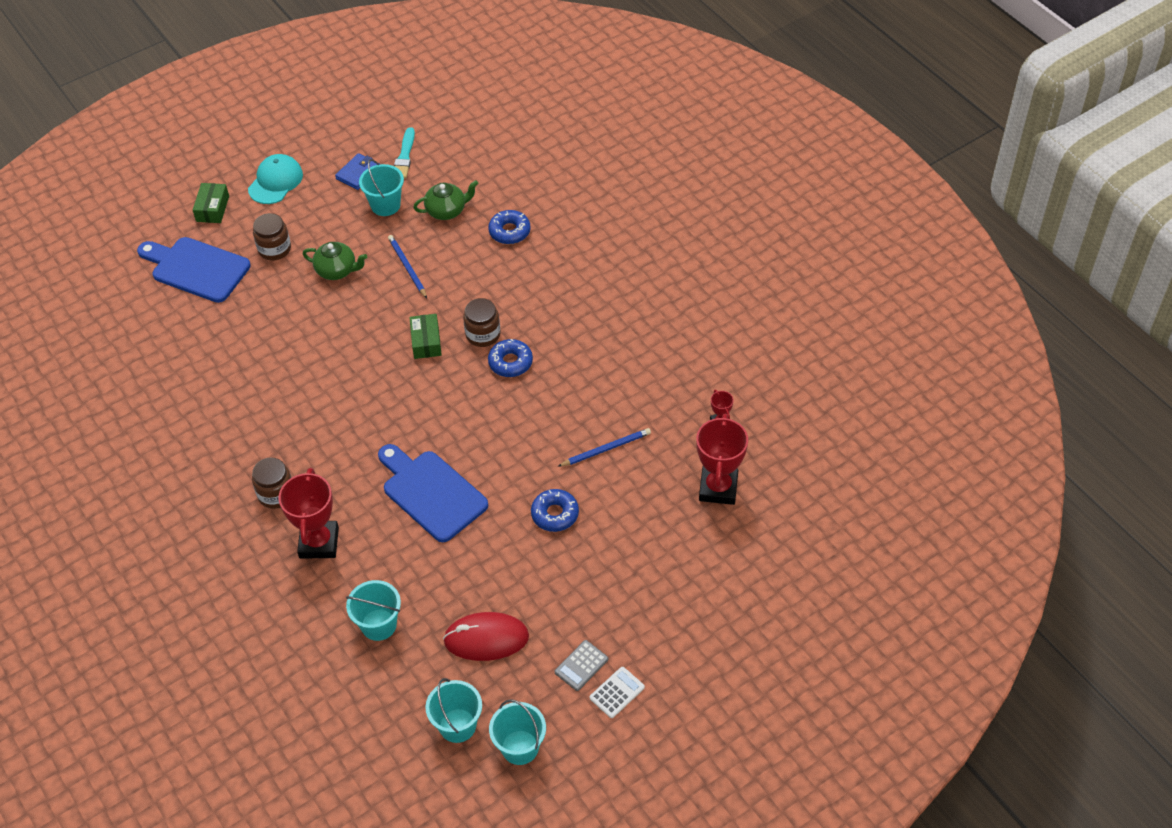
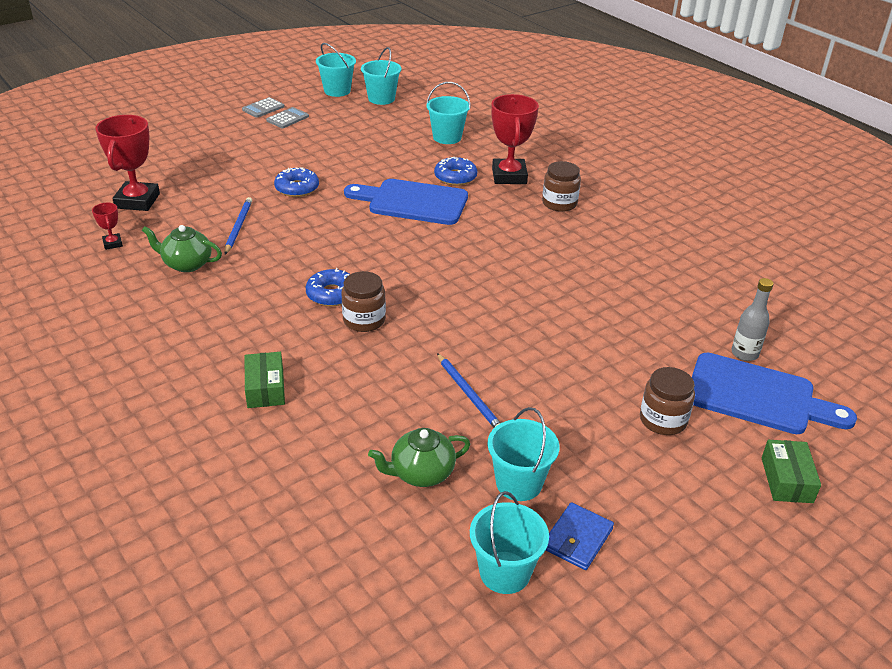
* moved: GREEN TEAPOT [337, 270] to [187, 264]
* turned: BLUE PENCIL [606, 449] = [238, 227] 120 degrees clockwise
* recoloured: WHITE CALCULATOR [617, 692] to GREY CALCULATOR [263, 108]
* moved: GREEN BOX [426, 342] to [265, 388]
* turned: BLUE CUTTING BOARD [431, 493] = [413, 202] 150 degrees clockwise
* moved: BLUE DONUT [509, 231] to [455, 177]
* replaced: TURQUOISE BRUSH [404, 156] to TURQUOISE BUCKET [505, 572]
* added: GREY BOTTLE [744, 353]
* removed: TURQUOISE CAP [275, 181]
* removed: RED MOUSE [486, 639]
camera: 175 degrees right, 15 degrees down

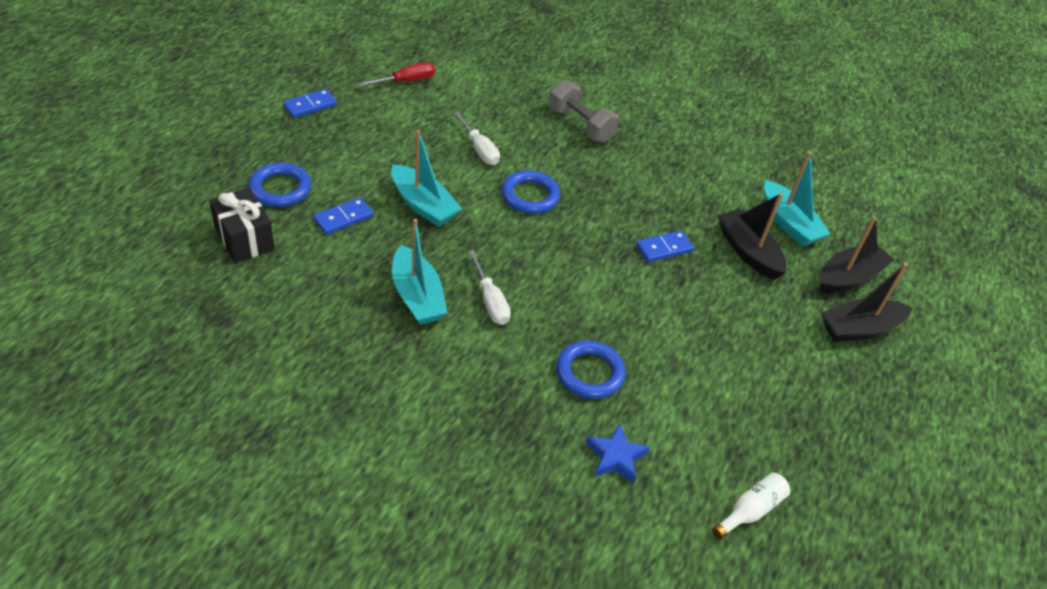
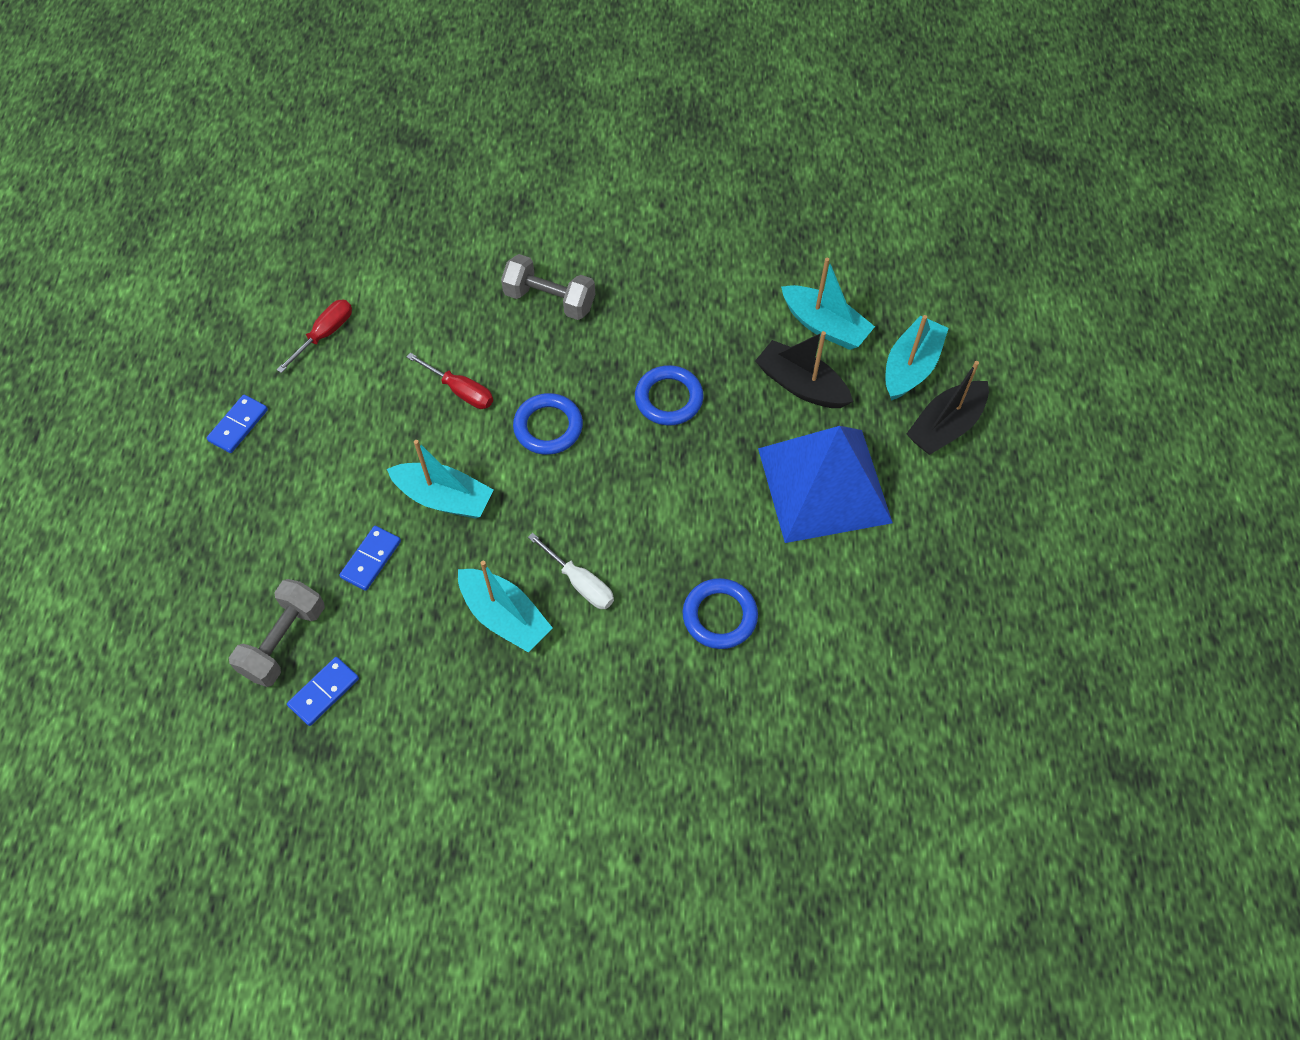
* replaced: BLACK GIFT [244, 239] to GREY DUMBBELL [284, 641]
* moved: BLUE DOMINO [664, 248] to [324, 692]
* recoloured: WHITE SCREWDRIVER [479, 149] to RED SCREWDRIVER [460, 391]
* moved: BLUE RING [280, 189] to [669, 398]
* added: BLUE PYRAMID [824, 485]
* recoloured: BLACK BOAT [848, 278] to TURQUOISE BOAT [910, 367]
* removed: BLUE STAR [615, 457]
* removed: WHITE BOTTLE [750, 511]
camera: 20 degrees left, 15 degrees up

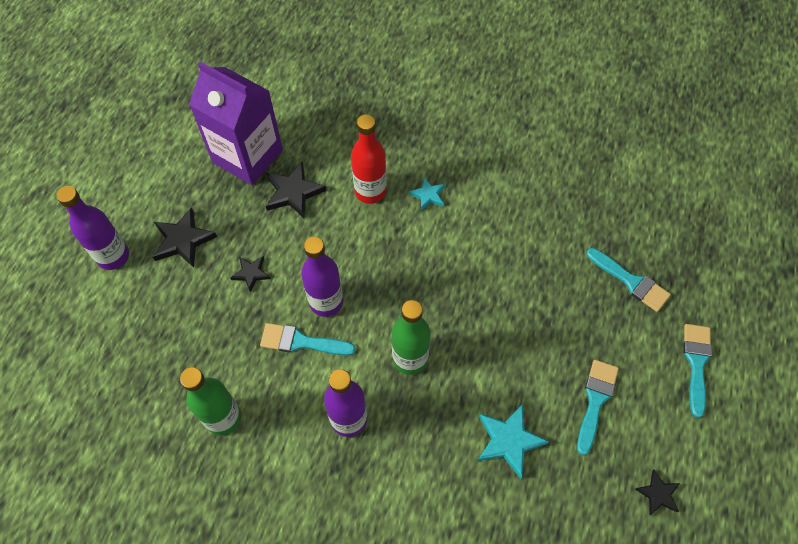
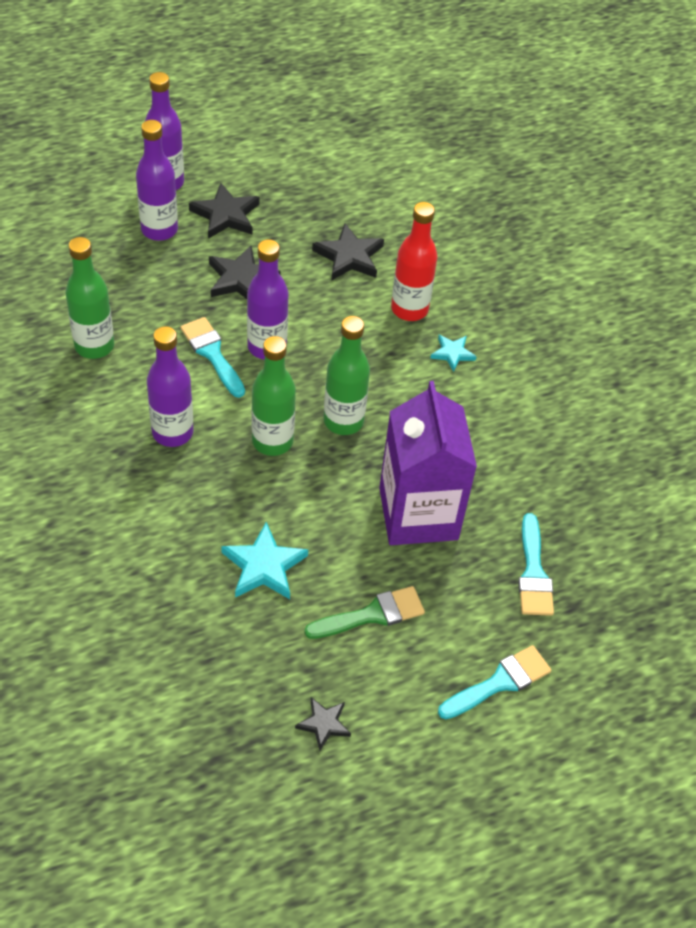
* added: PURPLE BOTTLE [159, 230]
* resized: BLACK STAR [251, 273] = [241, 279] x1.68
* recoloured: TURQUOISE BRUSH [595, 400] to GREEN BRUSH [372, 614]
* added: GREEN BOTTLE [343, 421]
* moved: PURPLE CARTON [247, 156] to [418, 513]
camera: 45 degrees right, 10 degrees down

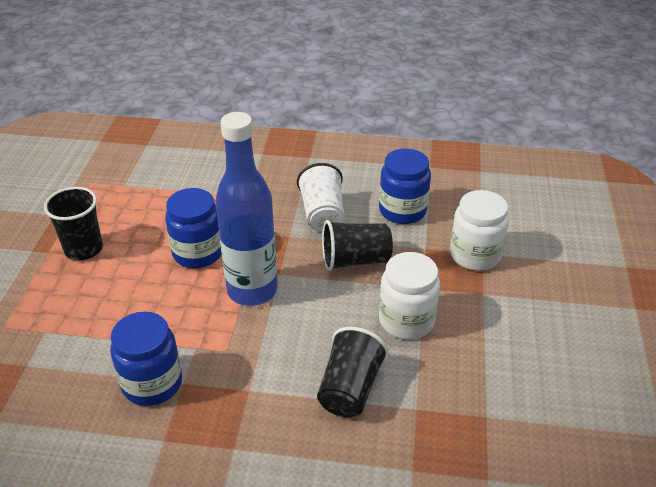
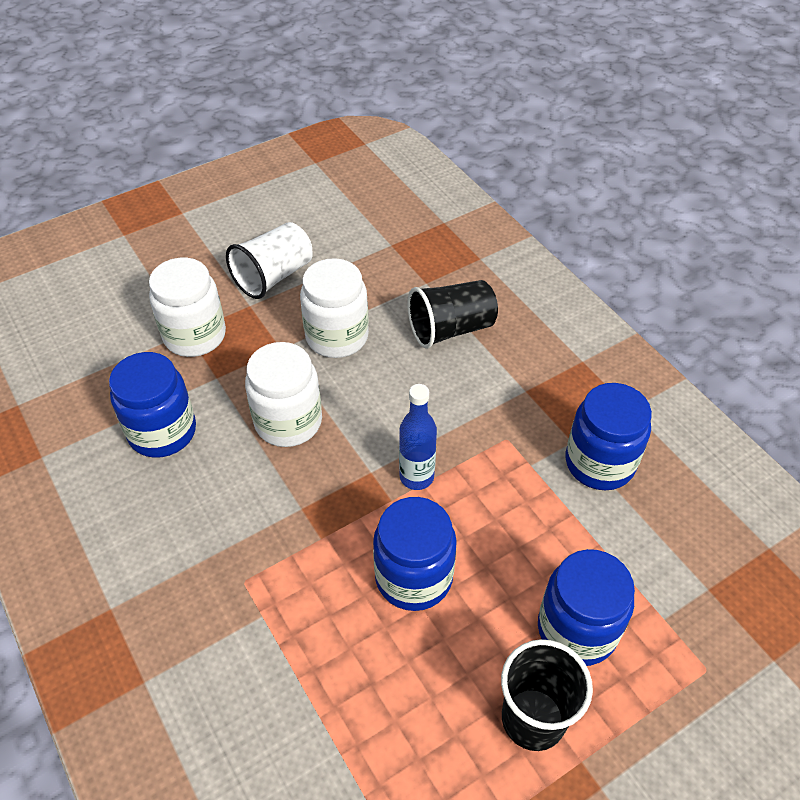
* moved: WHITE CUP [322, 214] to [274, 276]
* replaced: BLACK CUP [355, 260] to WHITE JAR [288, 422]
* resized: BLUE BOTTLE [252, 290] = [416, 477] x0.52
* added: BLUE JAR [577, 629]
camera: 130 degrees left, 10 degrees up

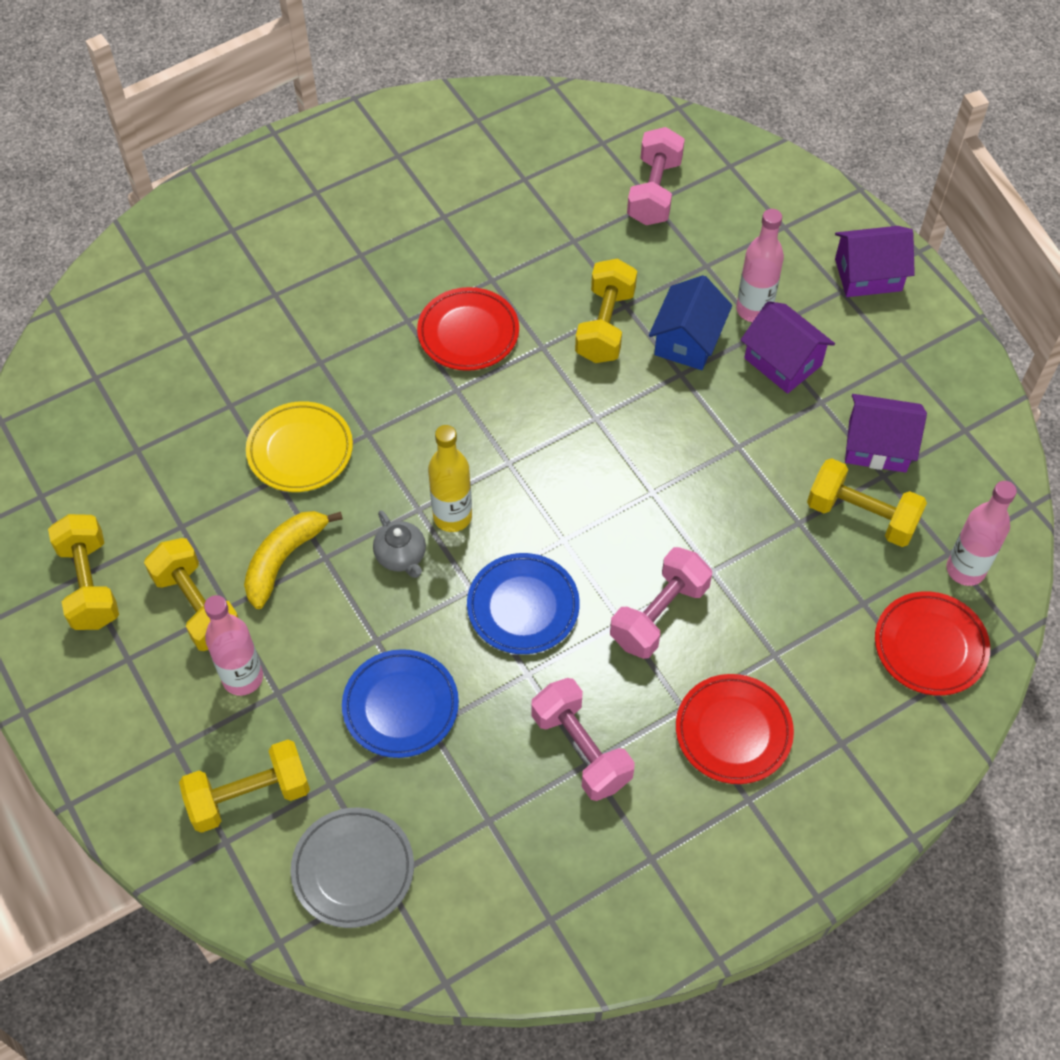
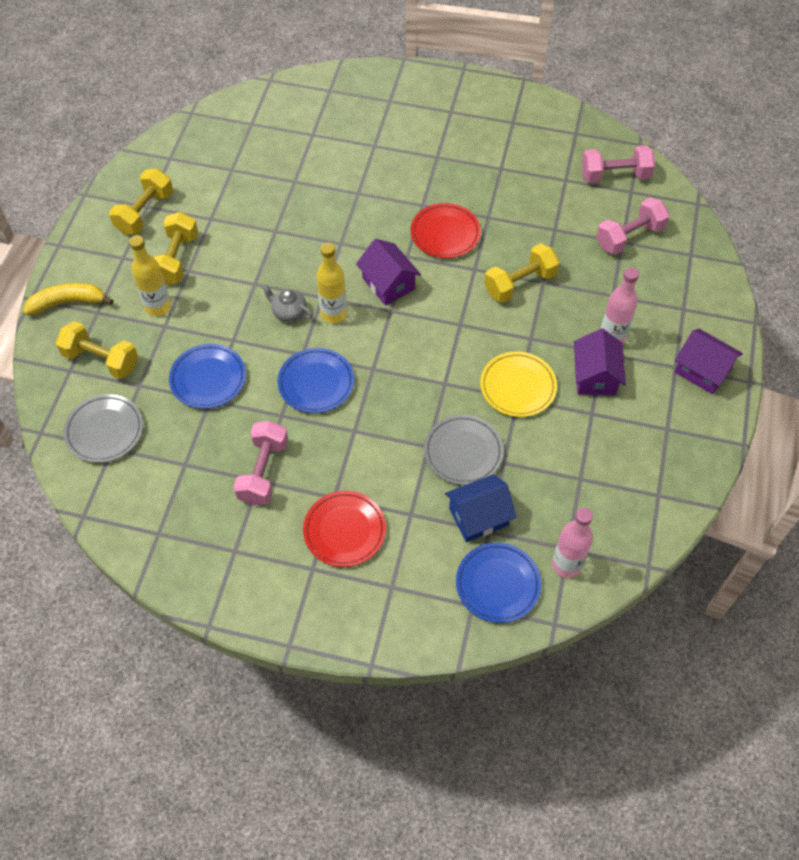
* moved: YELLOW BANANA [284, 559] to [68, 302]
* recoloured: PINK BOTTLE [242, 678] to YELLOW BOTTLE [158, 307]
* turned: GREY TEAPOT [401, 556] = [289, 312] 105 degrees clockwise
* moved: PURPLE HOUSE [877, 446] to [388, 284]
* added: GREY PLATE [463, 452]
* moved: BLUE HOUSE [687, 340] to [478, 517]
* recoloured: RED PLATE [930, 646] to BLUE PLATE [497, 584]
* moved: YELLOW PLATE [300, 450] to [517, 387]
* moved: PINK DUMBBELL [659, 614] to [615, 175]
* removed: YELLOW DUMBBELL [861, 516]
camera: 45 degrees right, 0 degrees up

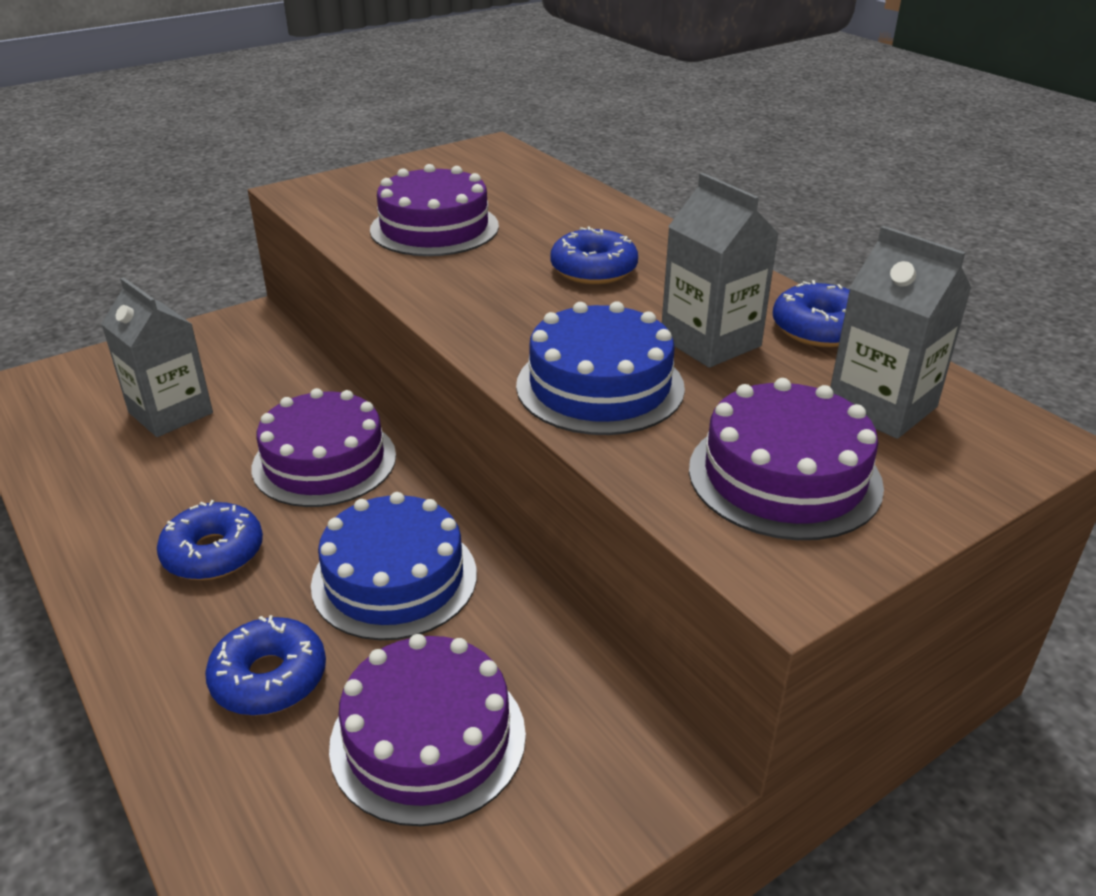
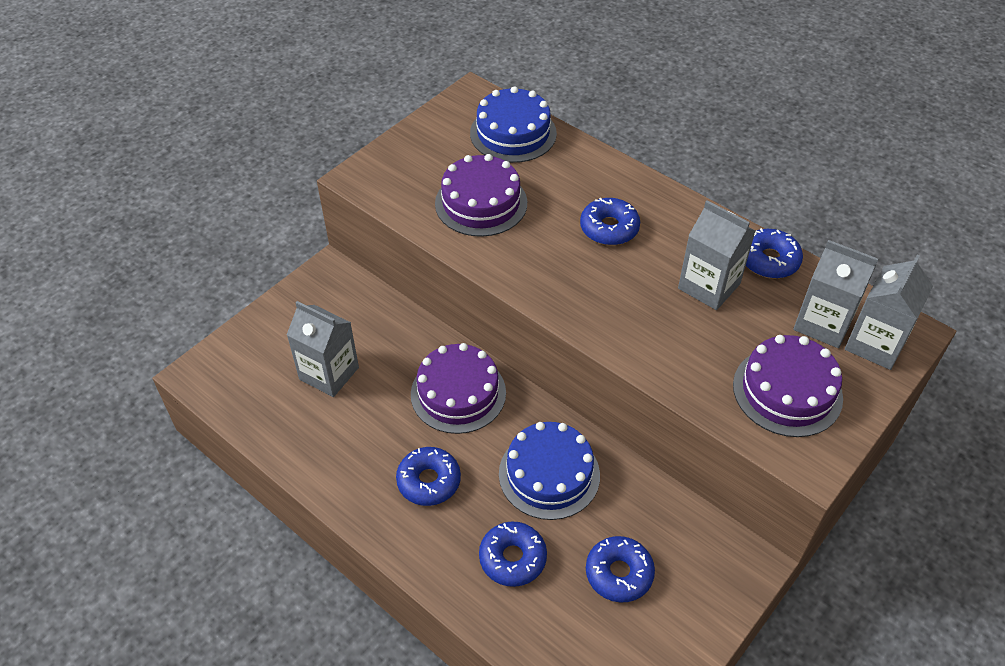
* moved: BLUE CAKE [600, 386] to [513, 133]
* replaced: PURPLE CAKE [428, 738] to BLUE DONUT [619, 573]
* added: GREY CARTON [875, 344]
camera: 15 degrees left, 15 degrees up

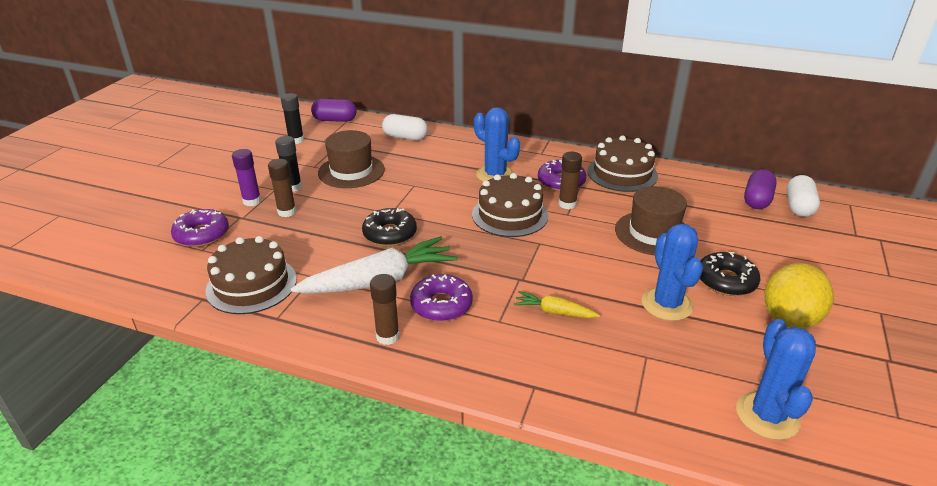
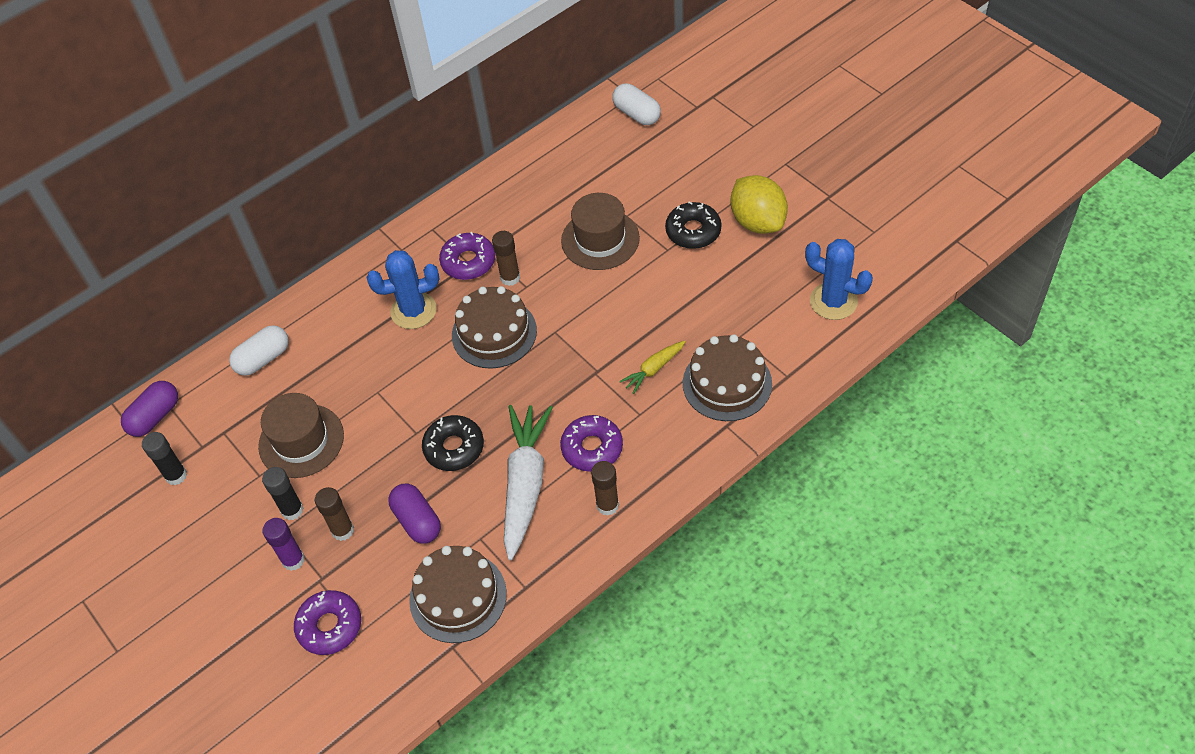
* moved: PURPLE CAPSULE [757, 200] to [417, 521]
* moved: BROWN CAKE [622, 173] to [727, 383]
* removed: BLUE CACTUS [667, 304]
camera: 55 degrees left, 20 degrees up

